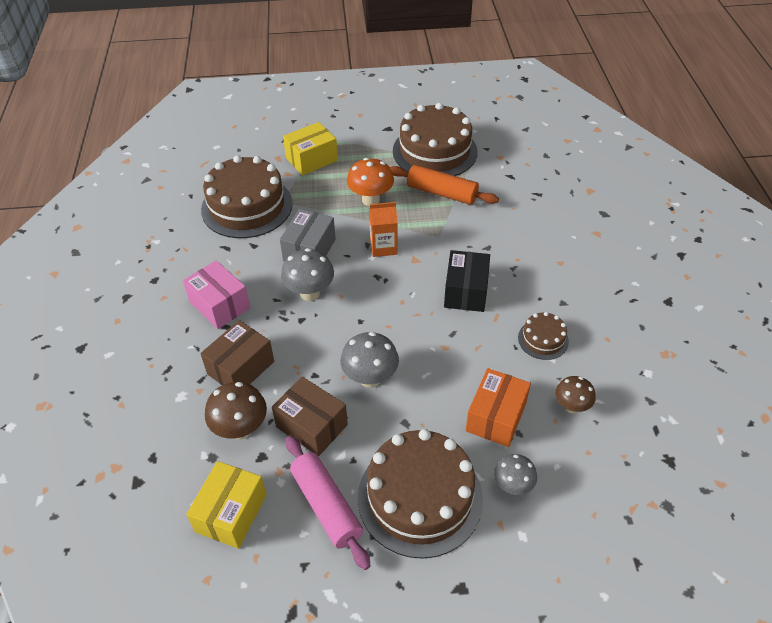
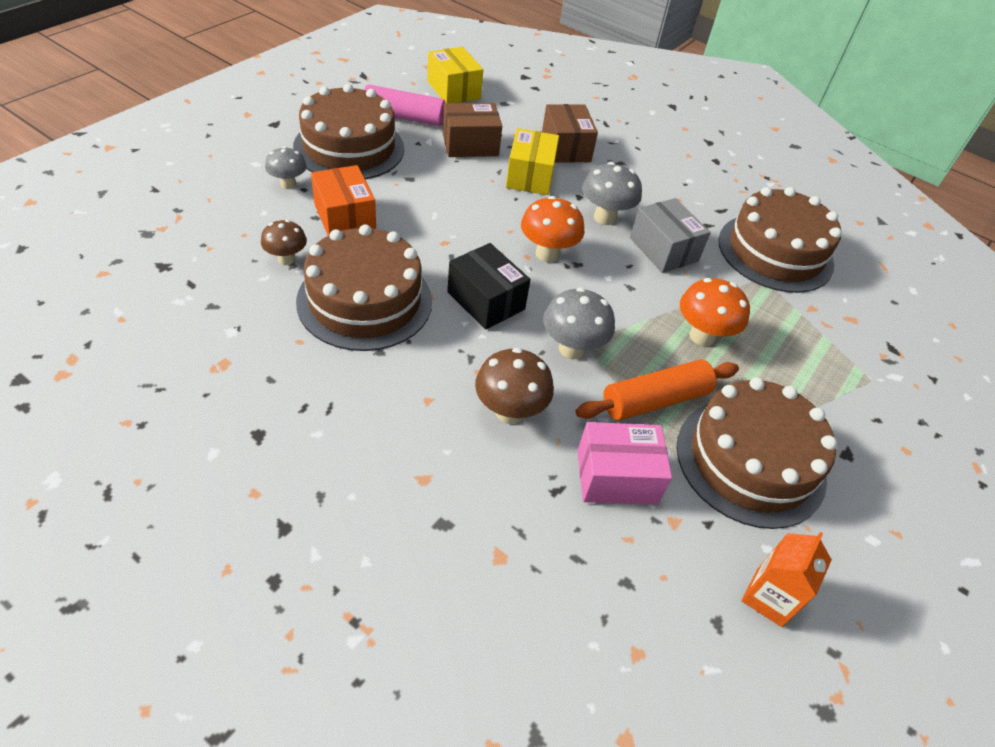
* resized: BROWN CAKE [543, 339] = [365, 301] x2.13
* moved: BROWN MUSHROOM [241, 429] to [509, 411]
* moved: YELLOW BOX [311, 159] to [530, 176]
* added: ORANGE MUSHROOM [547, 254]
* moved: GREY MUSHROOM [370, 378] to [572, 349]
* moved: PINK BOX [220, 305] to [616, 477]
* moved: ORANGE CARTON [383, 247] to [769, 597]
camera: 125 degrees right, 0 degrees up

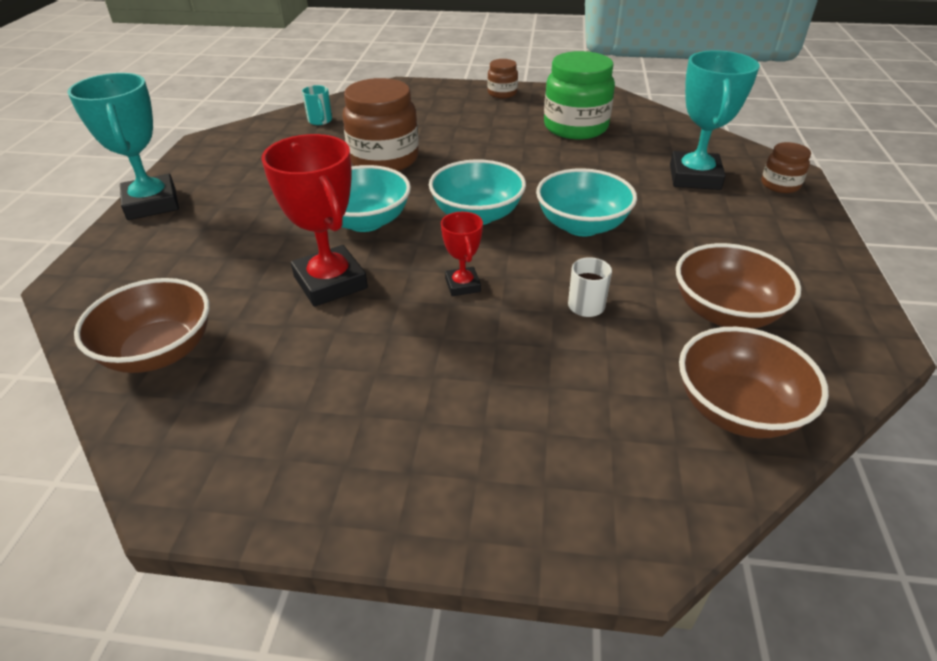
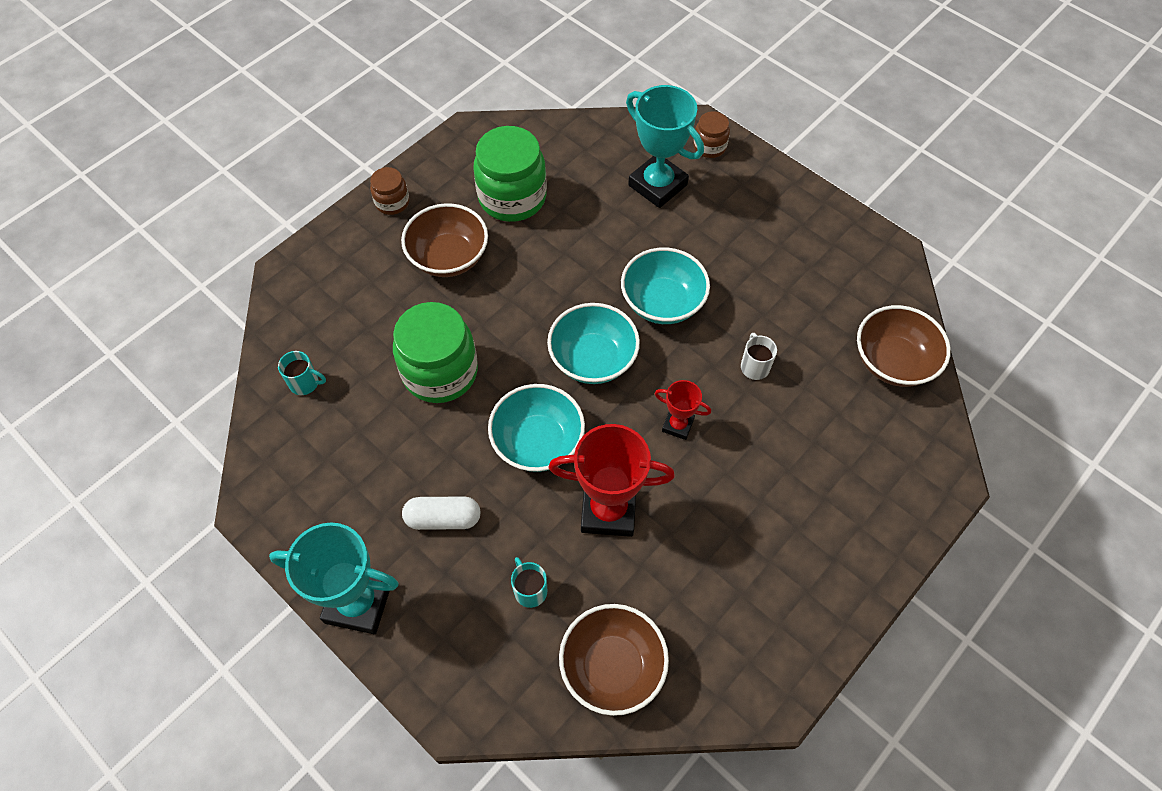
* recoloured: BROWN JAR [384, 159] to GREEN JAR [440, 372]
* moved: BROWN BOWL [725, 312] to [448, 257]
* added: WHITE CAPSULE [443, 518]
* added: TURQUOISE MUG [530, 590]
camera: 55 degrees left, 20 degrees up

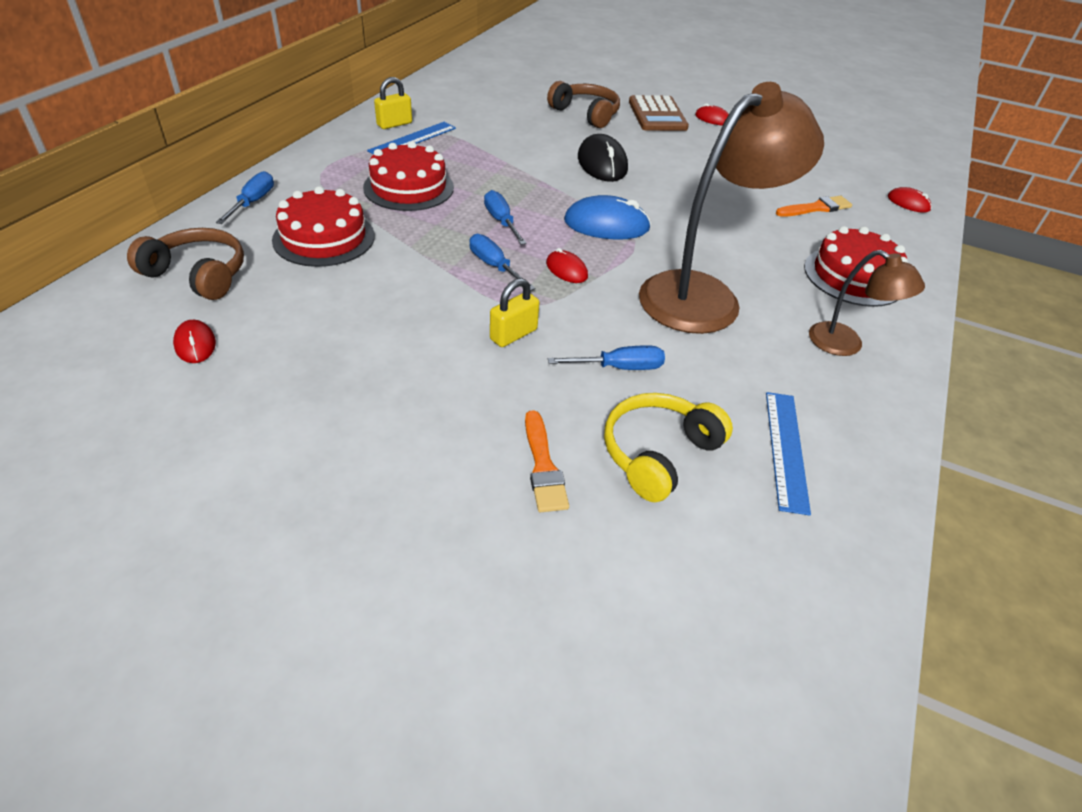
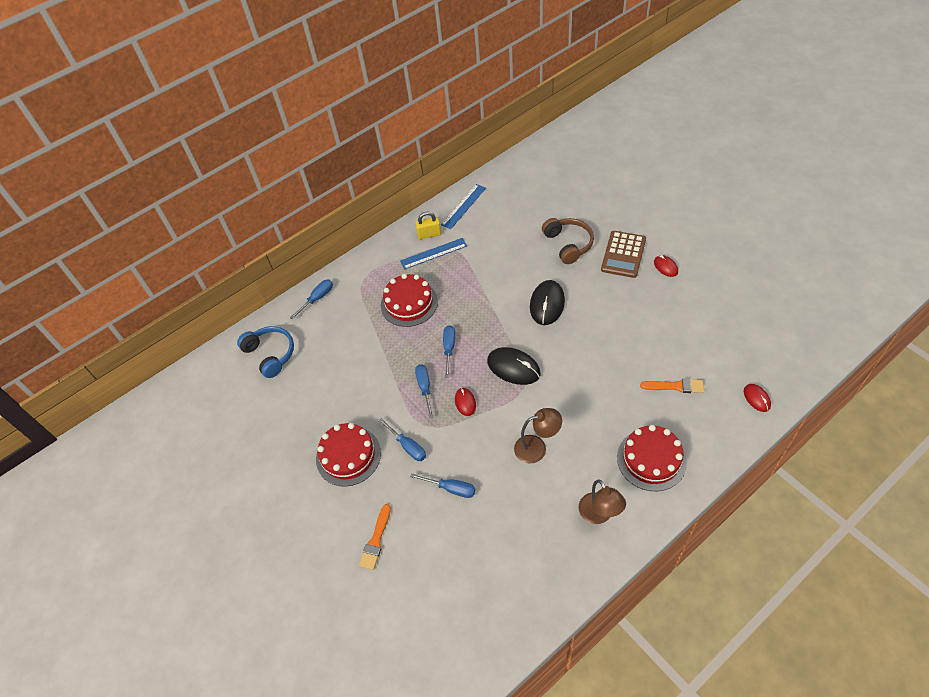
* recoloured: BROWN HEADPHONES [198, 274] to BLUE HEADPHONES [270, 354]
* moved: RED CAKE [324, 238] to [348, 456]
* replaced: YELLOW PADLOCK [513, 334] to BLUE SCREWDRIVER [407, 446]
* moved: BLUE RULER [785, 449] to [463, 206]
* recoloured: BLUE MOUSE [606, 224] to BLACK MOUSE [513, 367]
* resized: BROWN LAMP [704, 295] = [537, 447] x0.50
* removed: RED MOUSE [195, 344]
* removed: YELLOW HEADPHONES [658, 453]
camera: 35 degrees right, 10 degrees up

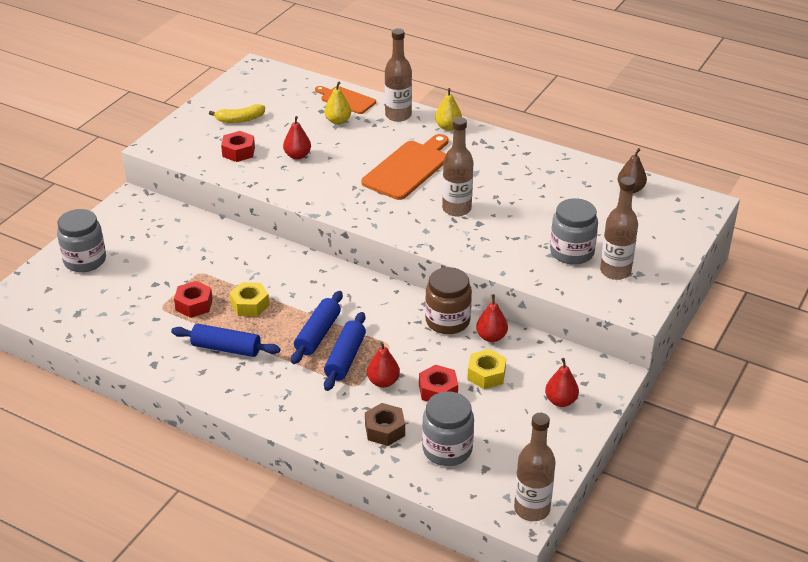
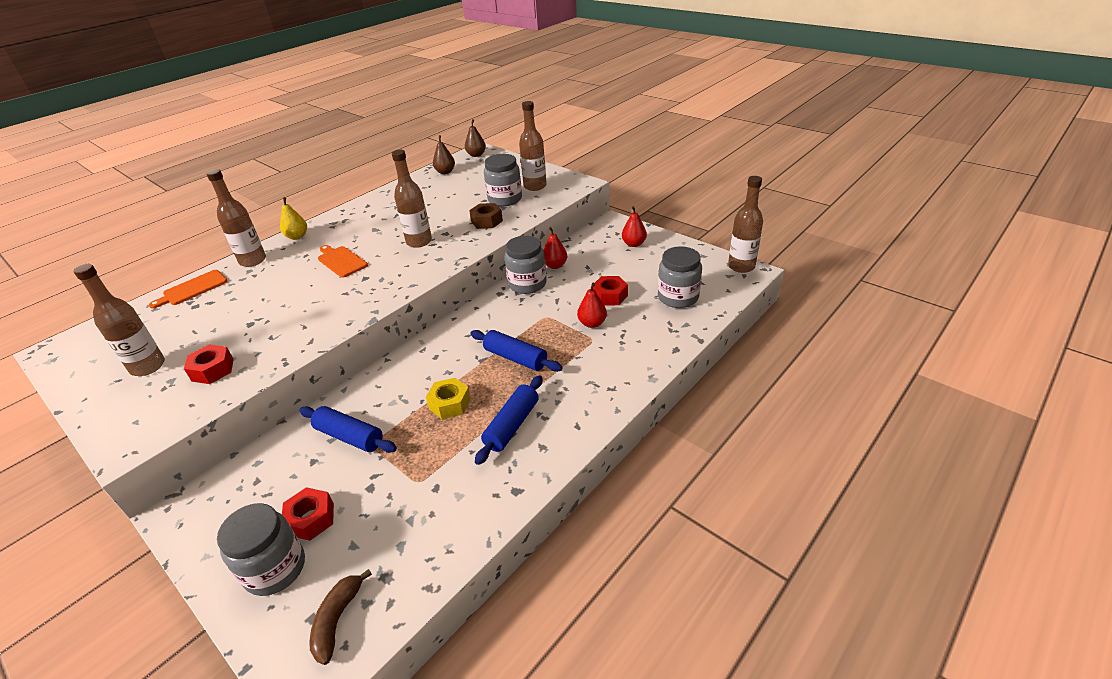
* replaced: YELLOW BANANA [240, 119] to BROWN BOTTLE [148, 366]
* moved: RED NUT [194, 305] to [311, 519]
* moved: BLUE ROLLING PIN [345, 358] to [349, 436]
* added: BROWN BANANA [337, 620]
* resized: ORANGE CUTTING BOARD [408, 168] = [341, 261] x0.61
* added: BROWN PEAR [476, 155]
* moved: BROWN NUT [385, 430] to [486, 221]
* recoloured: BROWN JAR [447, 321] to GREY JAR [527, 284]
* removed: RED PEAR [297, 156]
* removed: YELLOW PEAR [338, 121]
* removed: YELLOW NUT [486, 374]
camera: 75 degrees left, 0 degrees up

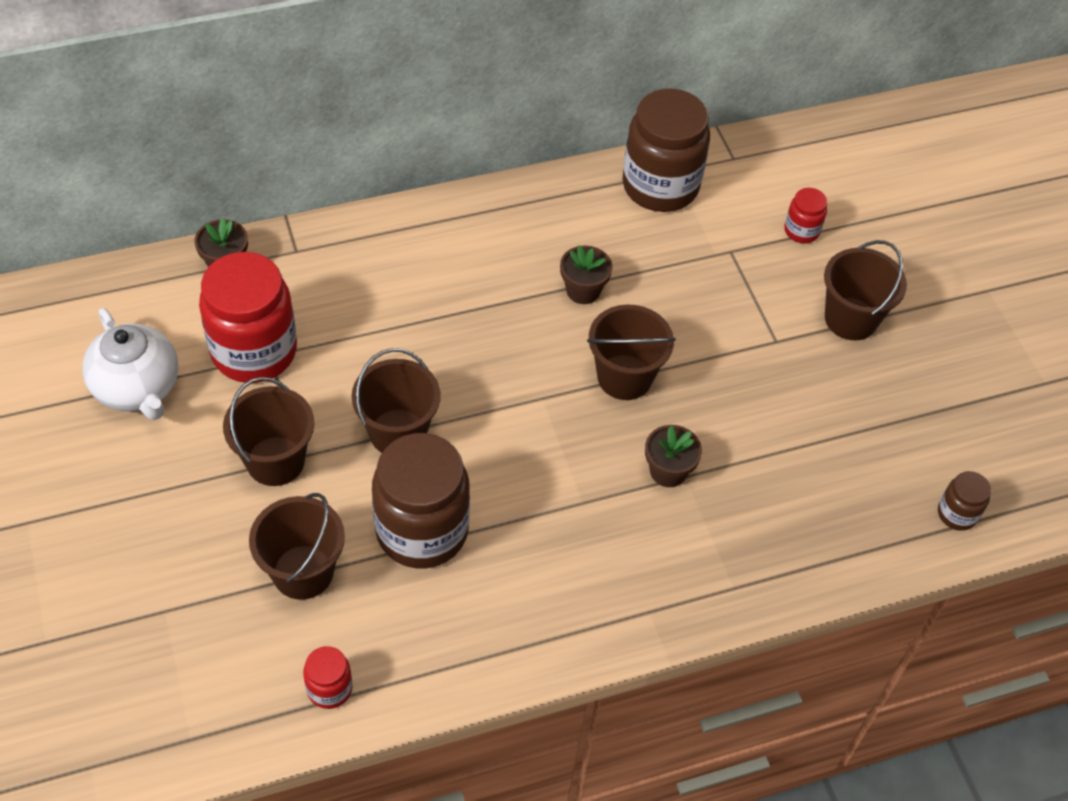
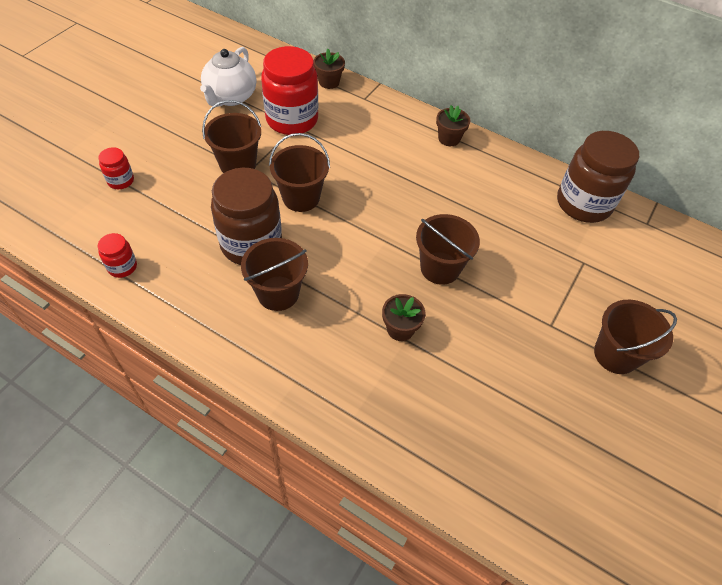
* moved: RED JAR [801, 231] to [121, 181]
* moved: BROWN BUCKET [303, 572] to [278, 293]
* moved: BROWN FLOWER POT [583, 290] to [449, 138]
* removed: BROWN JAR [957, 514]
camera: 50 degrees right, 0 degrees up

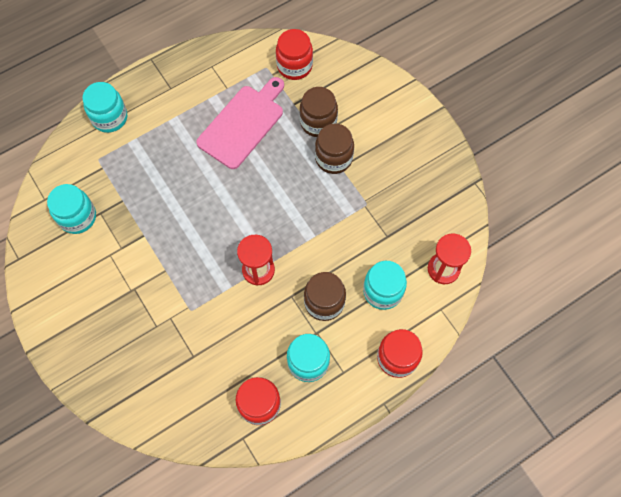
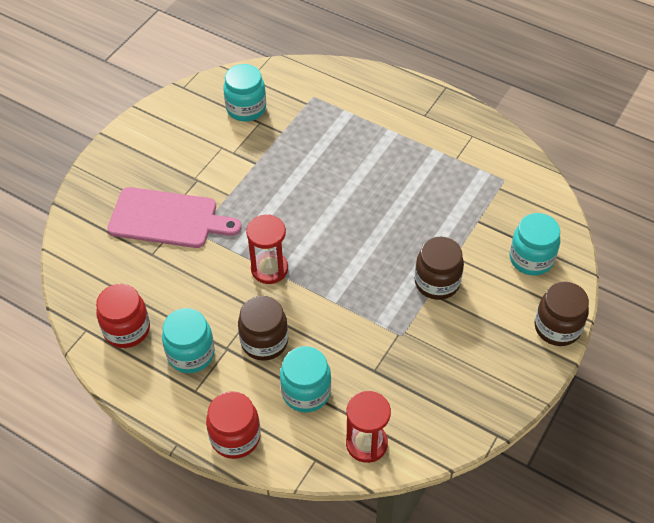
* moved: PINK CUTTING BOARD [243, 124] to [168, 219]
* moved: TURQUOISE JAR [109, 118] to [531, 259]
* moved: BROWN JAR [318, 122] to [557, 327]
* removed: RED JAR [294, 66]
camera: 65 degrees right, 15 degrees down

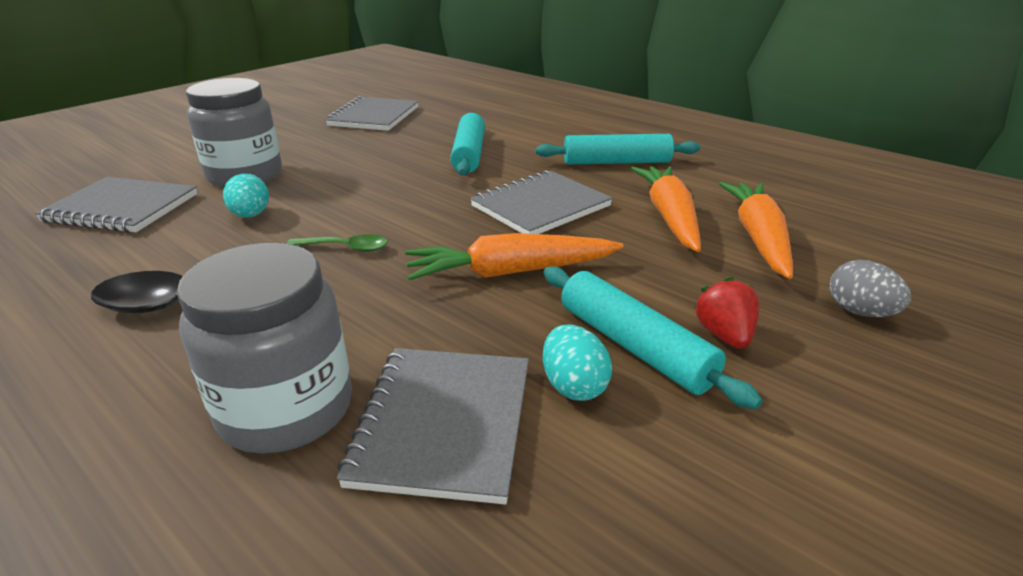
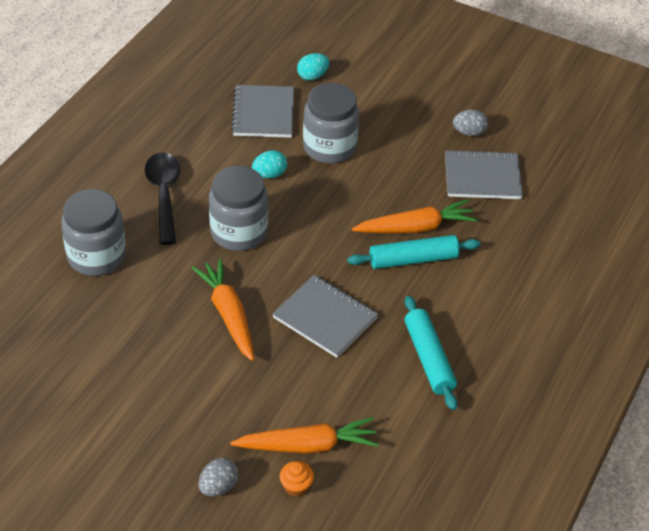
* replaced: GREEN SPOON [345, 248] to GREY JAR [239, 232]
* added: ORANGE CUPCAKE [296, 486]
* moved: TURQUOISE EGG [573, 386] to [312, 76]
* moved: ORANGE CARROT [669, 216] to [415, 228]
* added: GREY EGG [469, 132]
* removed: GREY NOTEBOOK [443, 423]
* removed: TURQUOISE ROLLING PIN [634, 346]
* removed: RED STRAWBERRY [724, 335]
camera: 75 degrees right, 15 degrees up

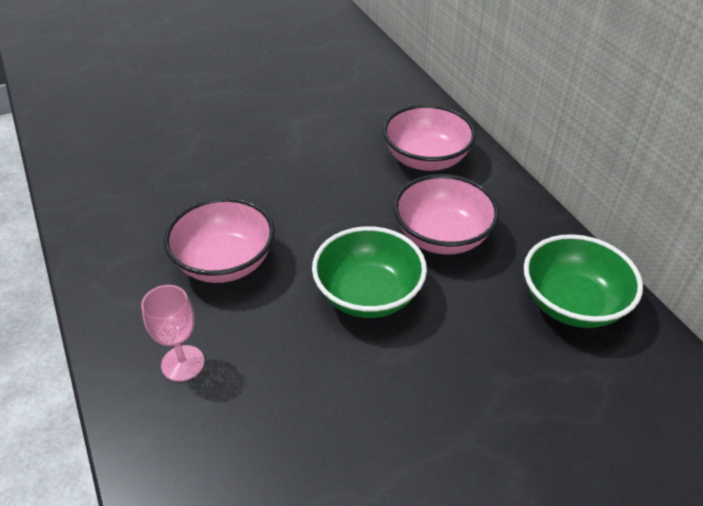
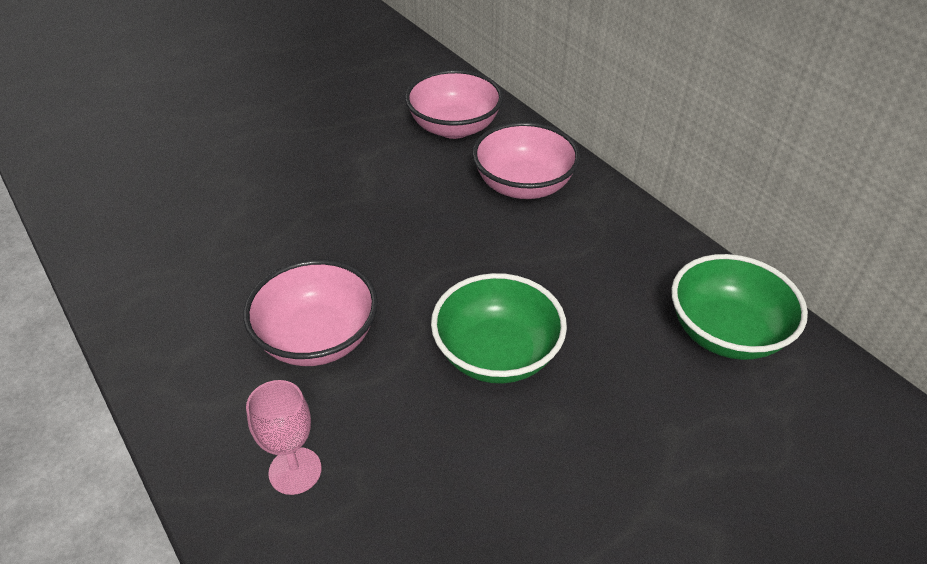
* moved: PINK BOWL [442, 236] to [454, 127]
camera: 10 degrees left, 0 degrees up

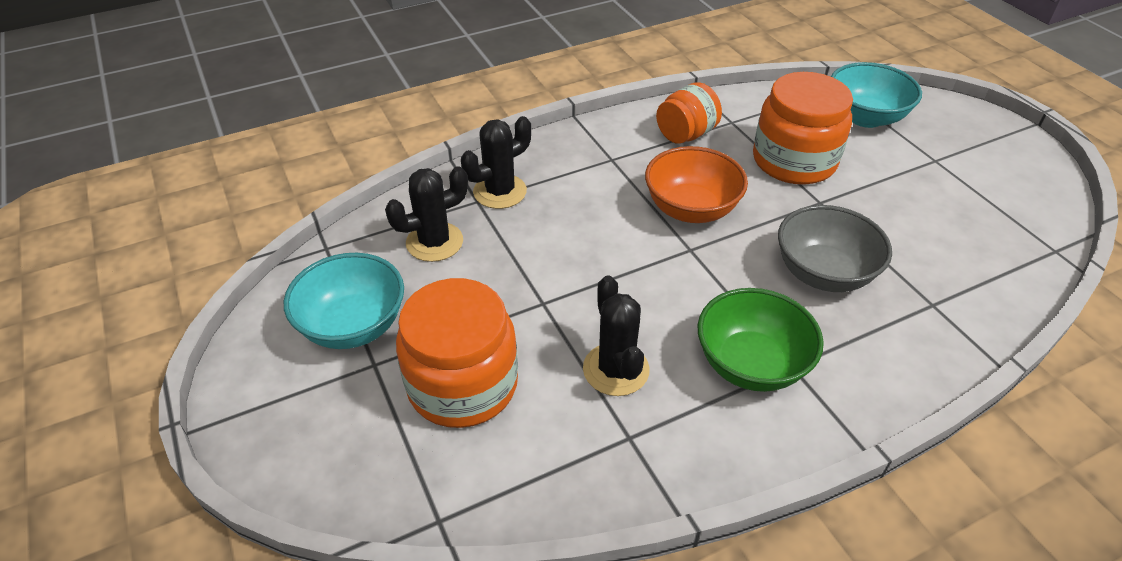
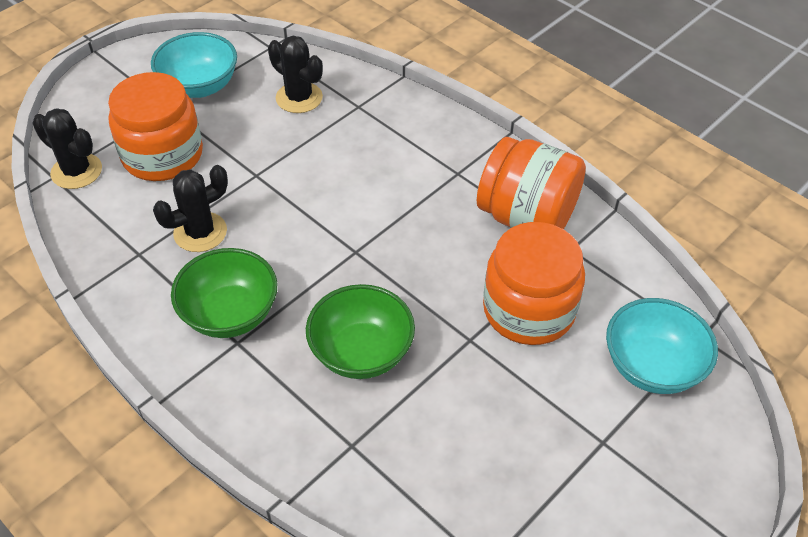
* moved: BLACK CACTUS [500, 192] to [76, 171]
* recoloured: GREY BOWL [823, 273] to GREEN BOWL [361, 352]
* resized: ORANGE JAR [685, 134] = [526, 217] x1.64
* removed: ORANGE BOWL [691, 209]
camera: 70 degrees right, 5 degrees up

